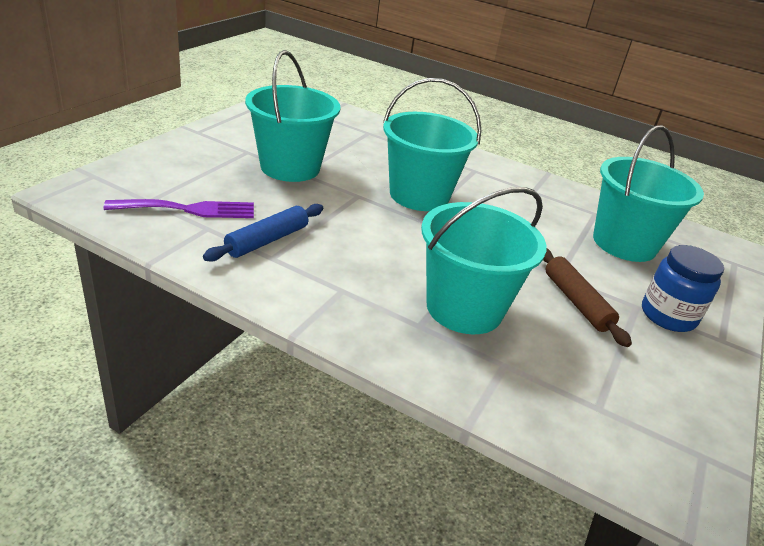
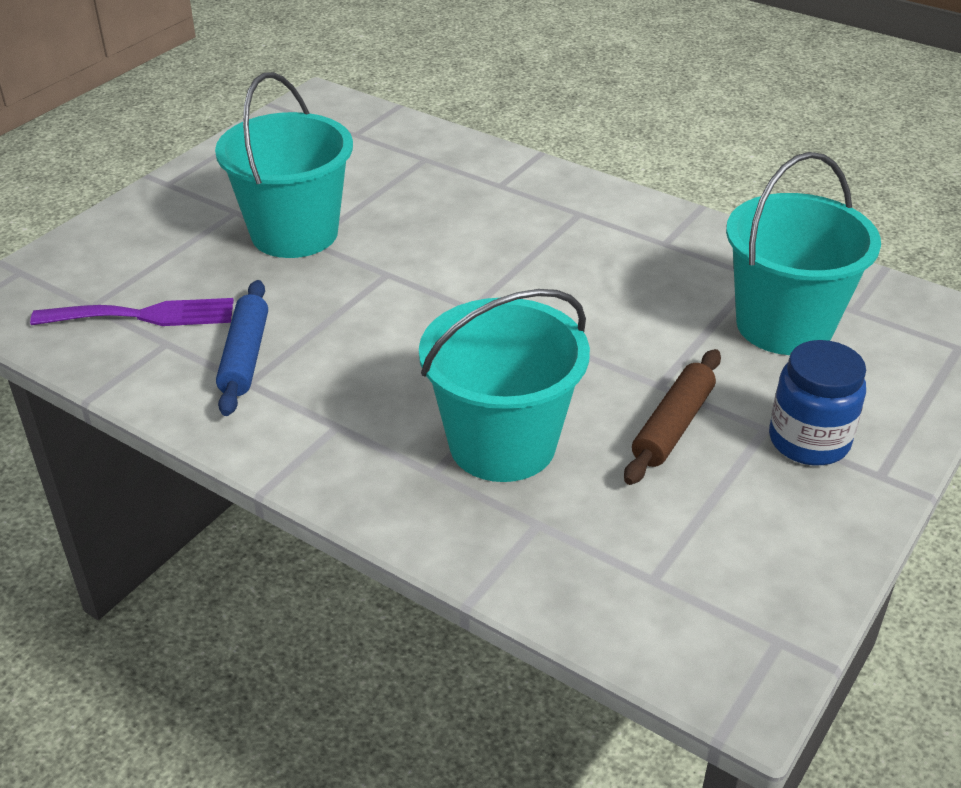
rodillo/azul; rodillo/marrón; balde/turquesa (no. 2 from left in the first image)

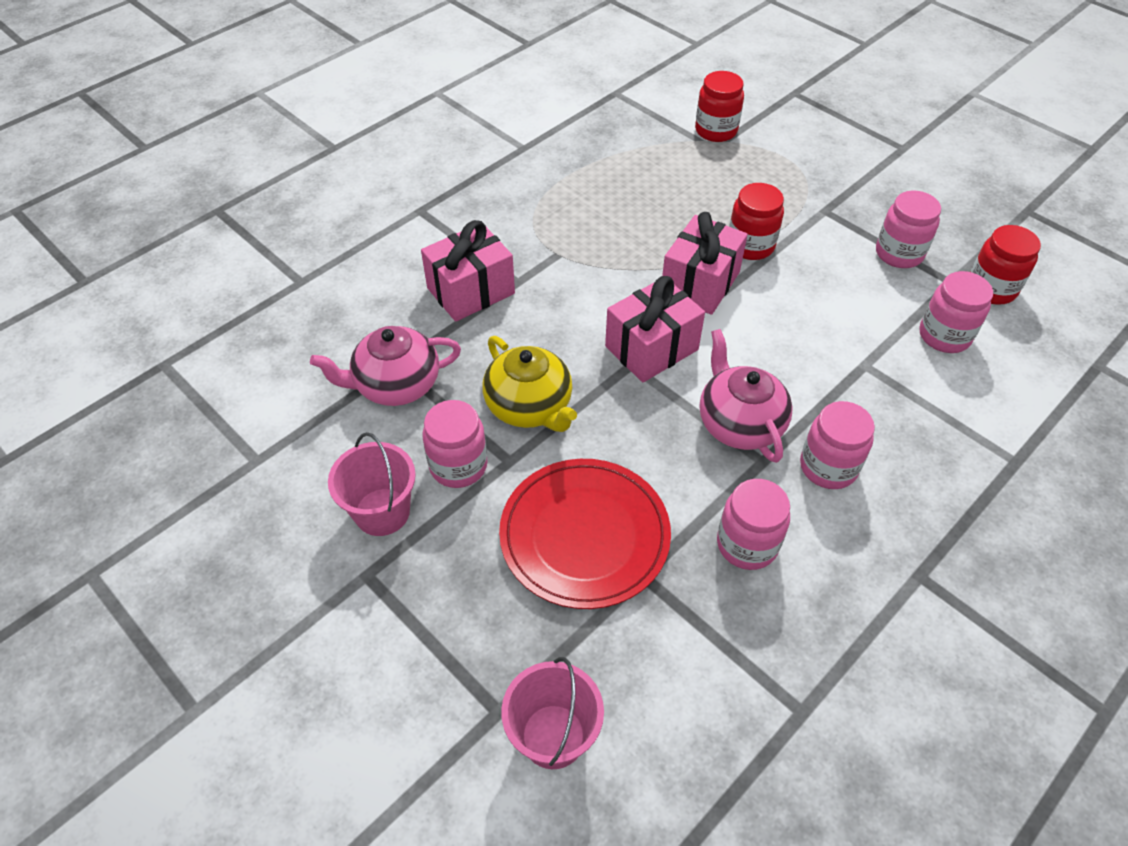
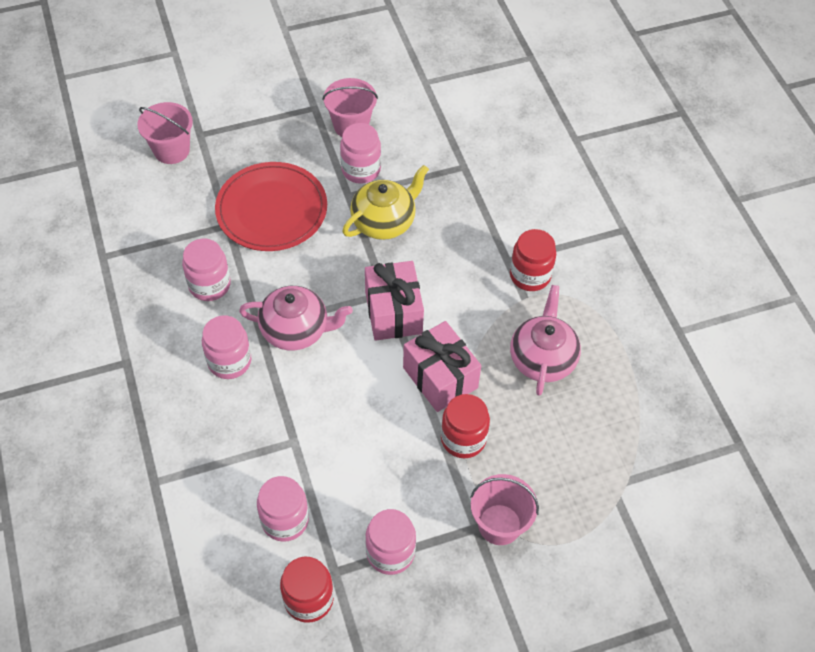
tetera/amarillo; balde/rosa (no. 3 from left); tarro/rojo (no. 3 from left); tetera/rosa (no. 2 from left); regalo/rosa (no. 1 from left in the first image)

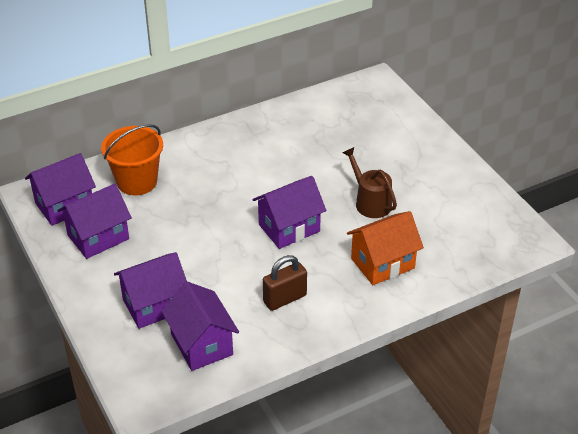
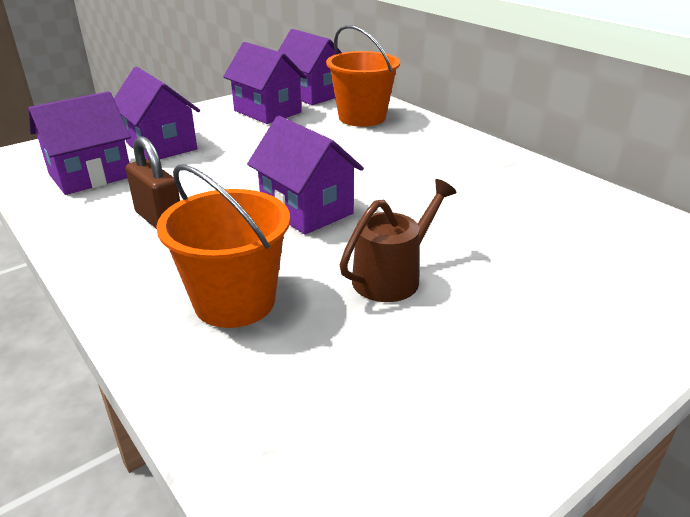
balde/naranja (no. 1 from left)

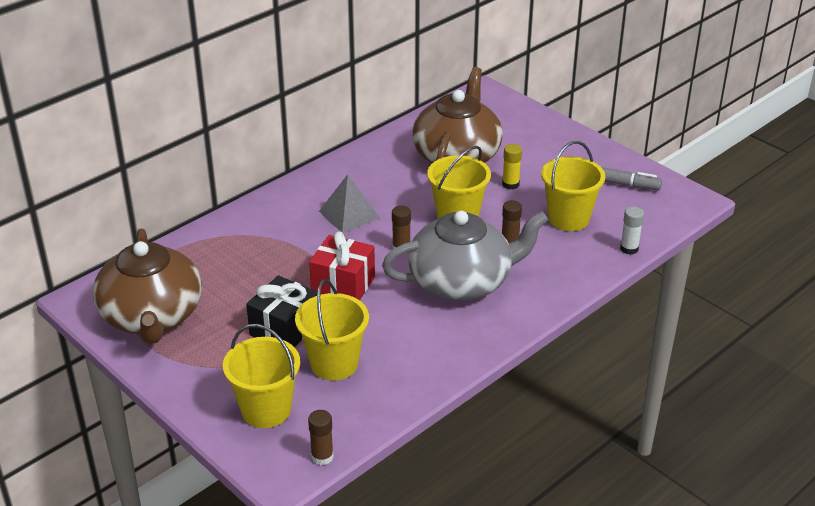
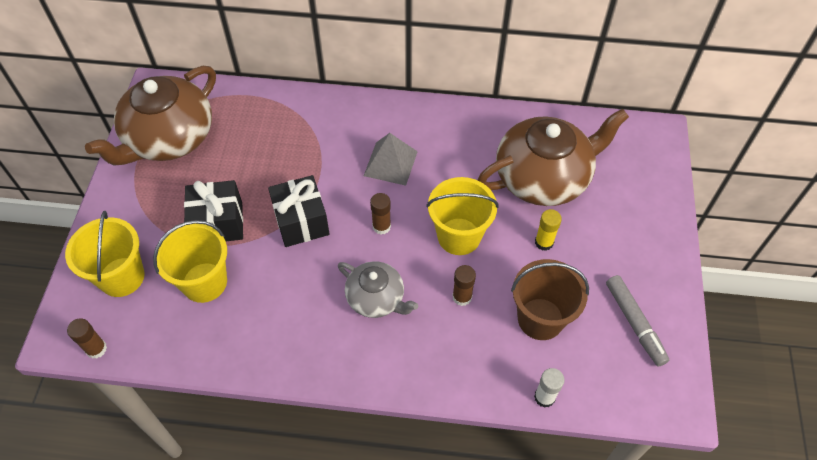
regalo/negro (no. 2 from left); tetera/gris; balde/marrón

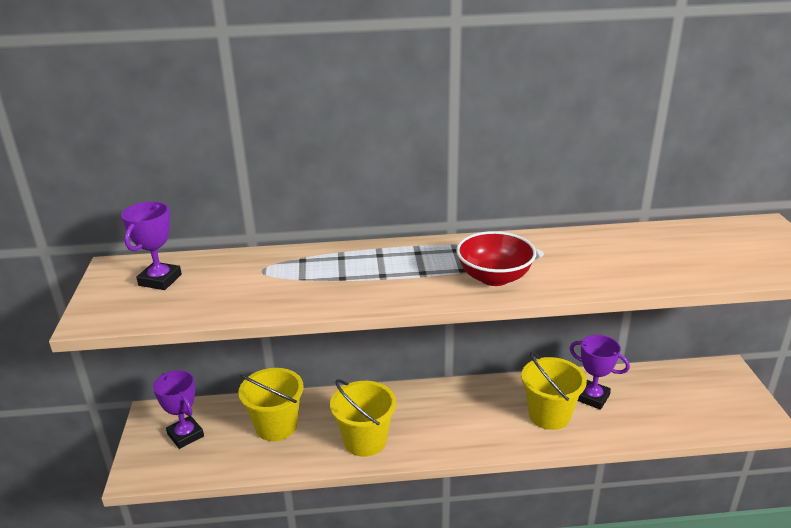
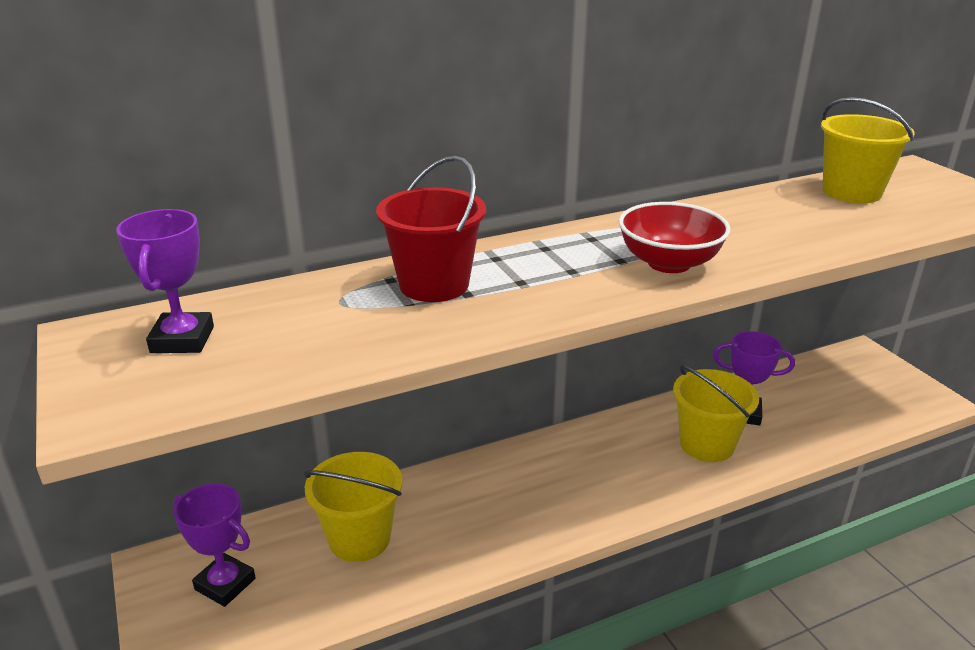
balde/rojo; balde/amarillo (no. 3 from left)

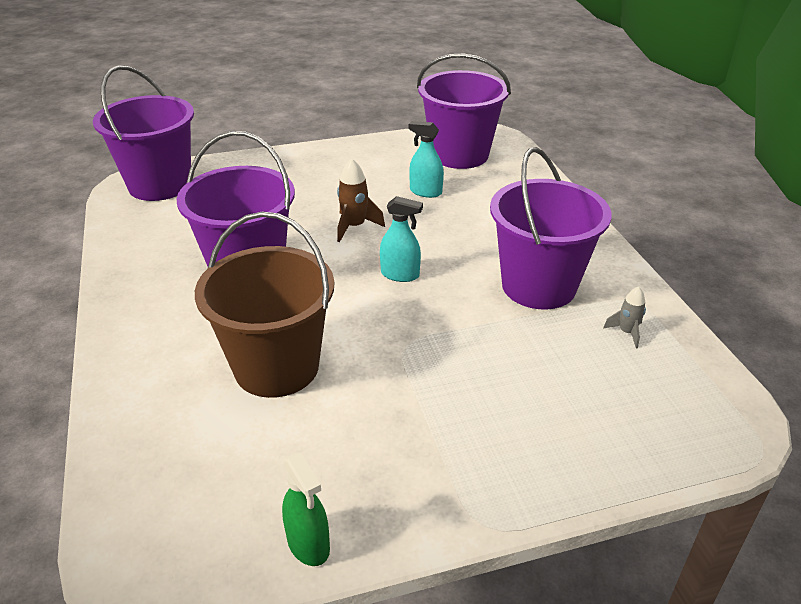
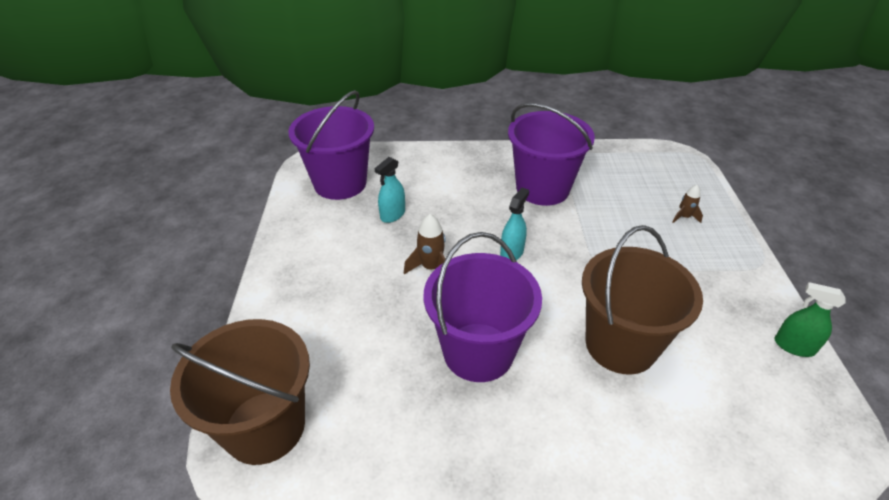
balde/marrón (no. 1 from left); cohete/marrón (no. 2 from left); pulverizador/verde; cohete/gris

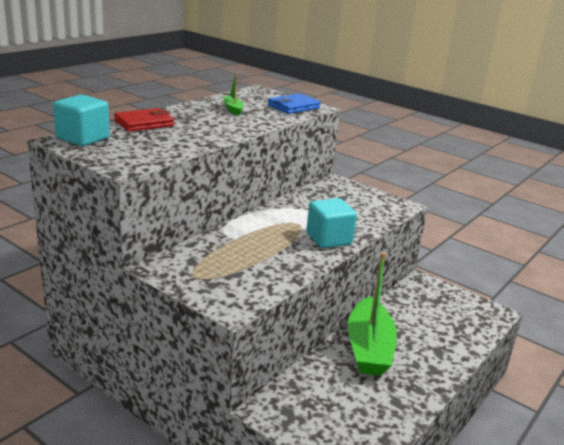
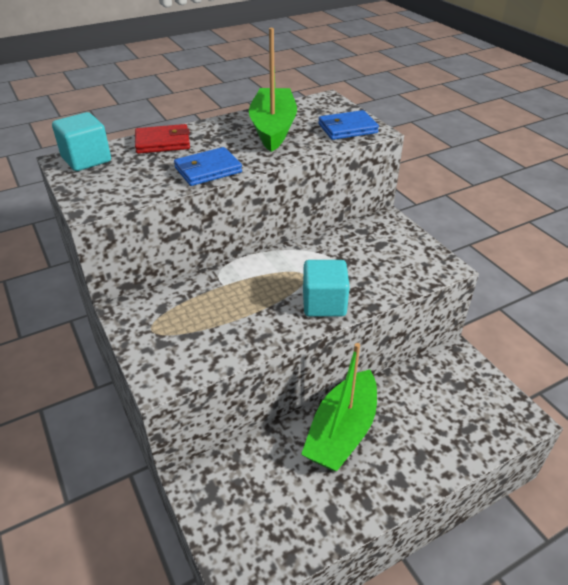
cartera/azul (no. 1 from left); barco/verde (no. 1 from left)

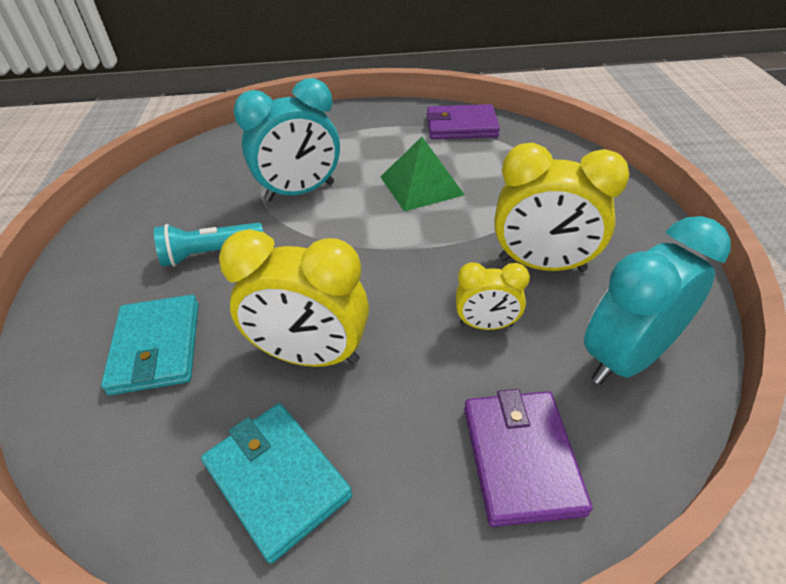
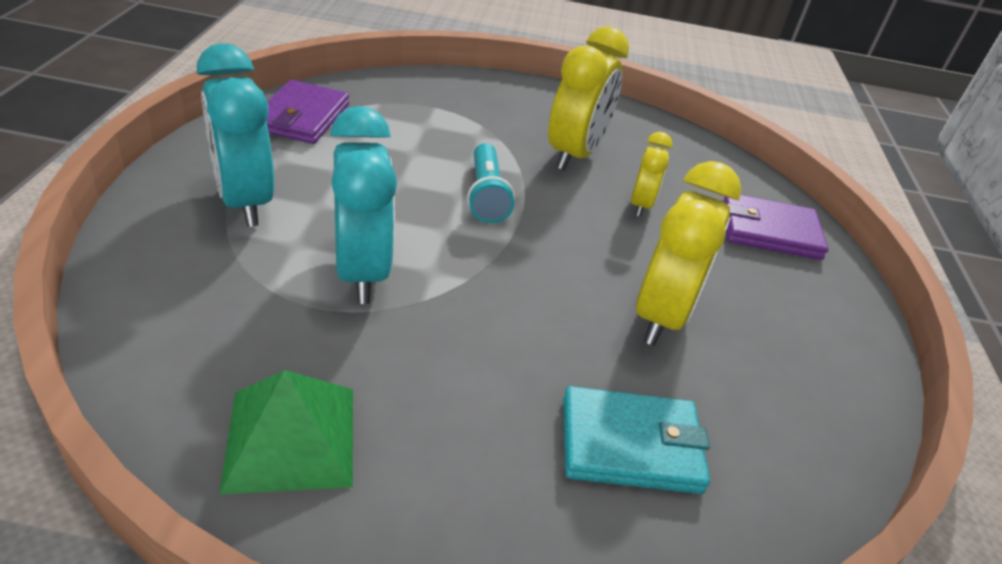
despertador/turquesa (no. 1 from left); pirámide/verde; lámpara de mano/turquesa; cartera/turquesa (no. 2 from left in the first image)

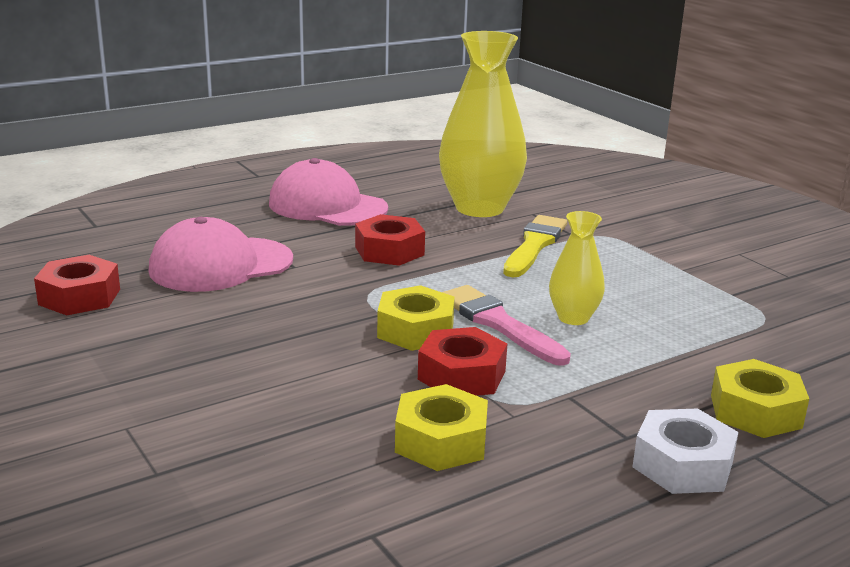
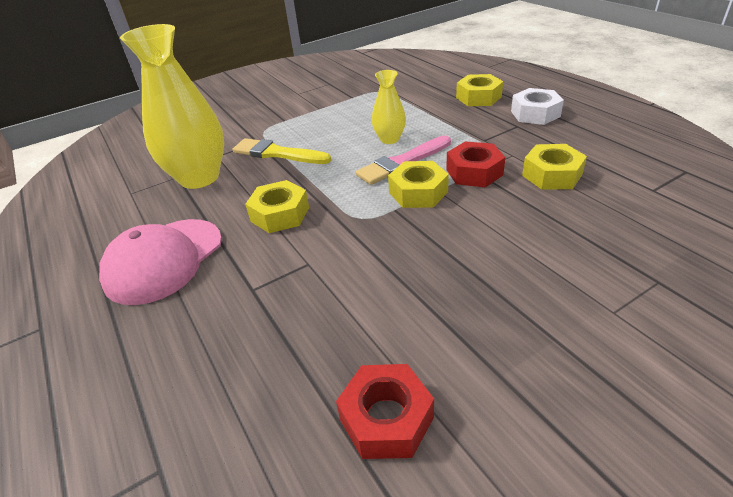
tuerca/amarillo (no. 1 from left); gorra/rosa (no. 1 from left in the first image)

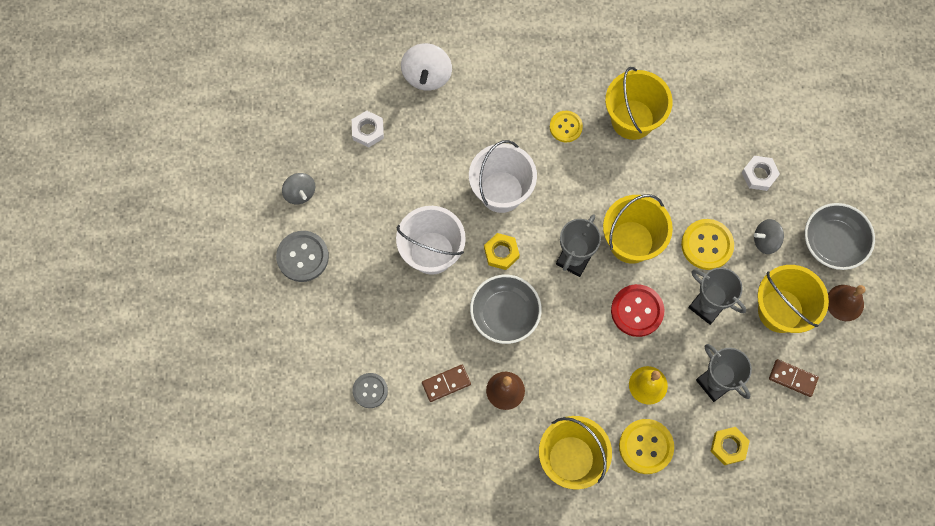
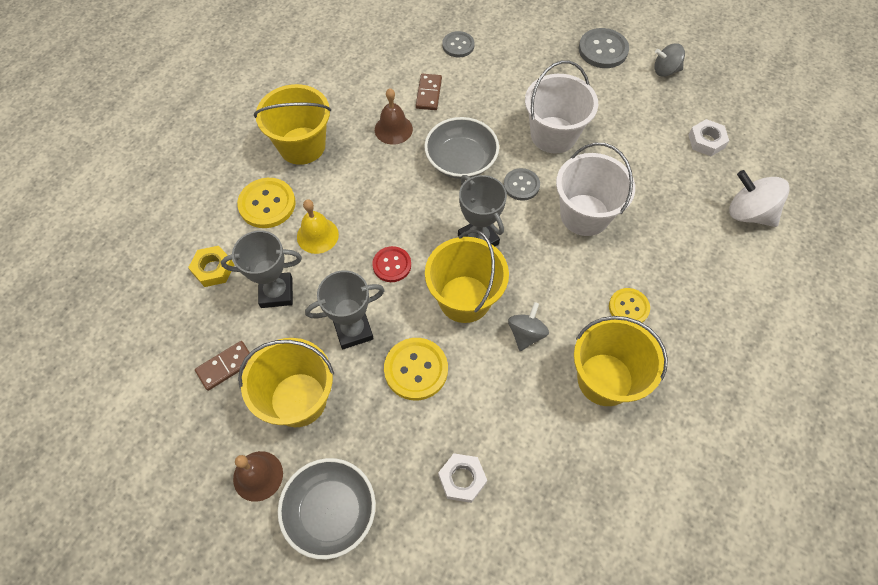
botón/rojo; botón/gris (no. 2 from left); peonza/gris (no. 1 from left)

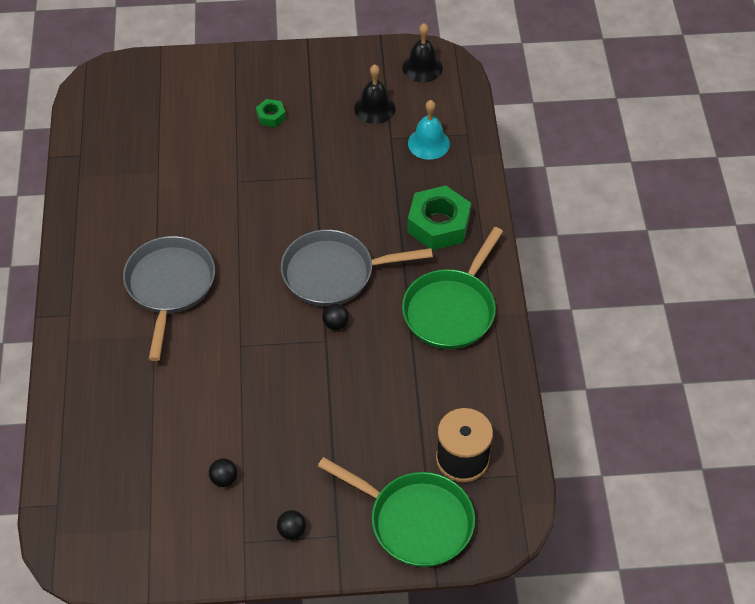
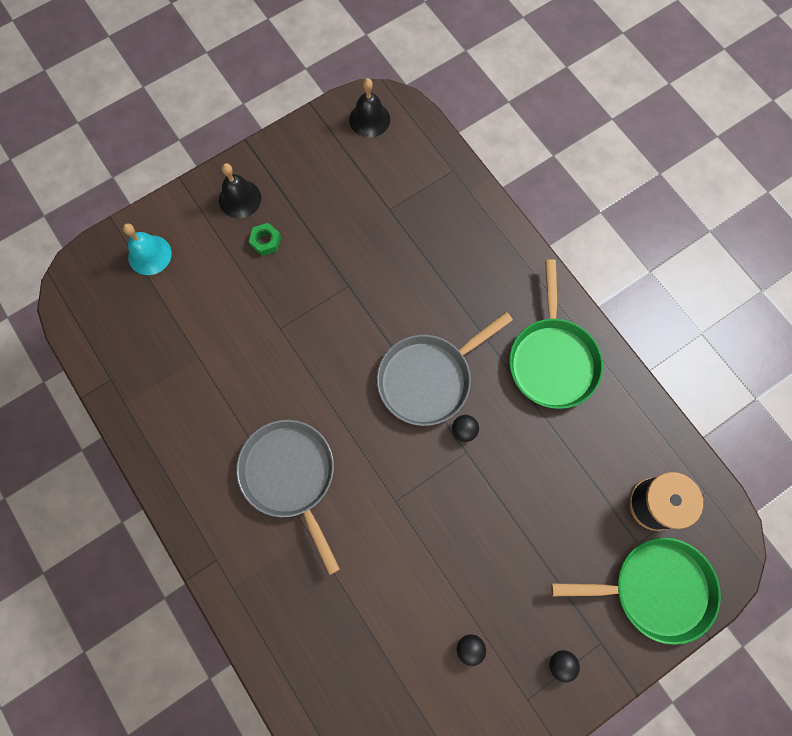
campana/turquesa; campana/negro (no. 1 from left); tuerca/verde (no. 2 from left in the first image)

